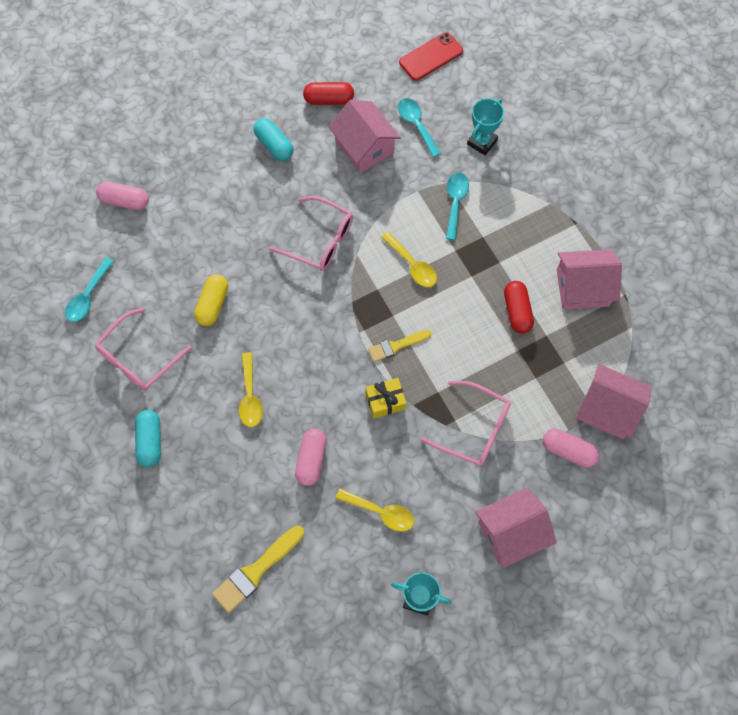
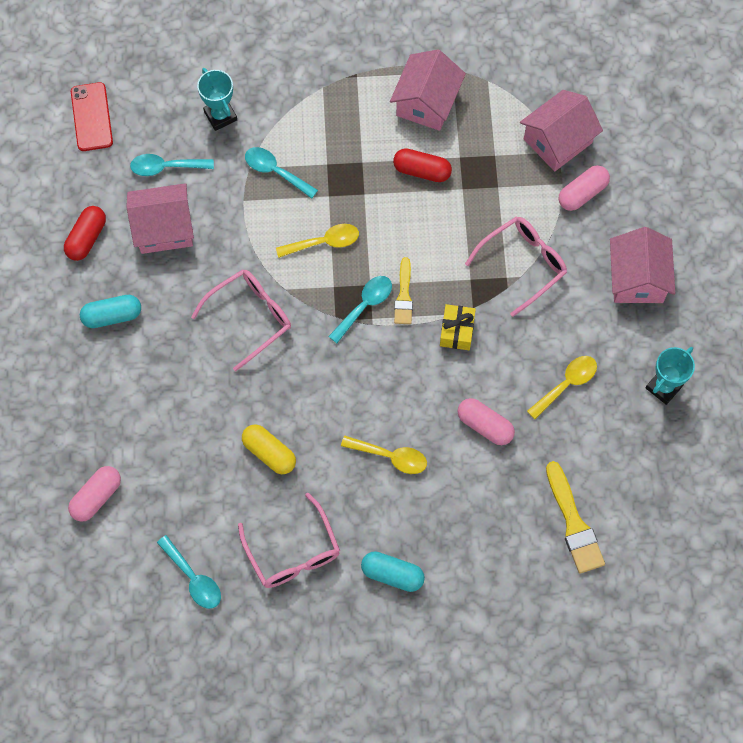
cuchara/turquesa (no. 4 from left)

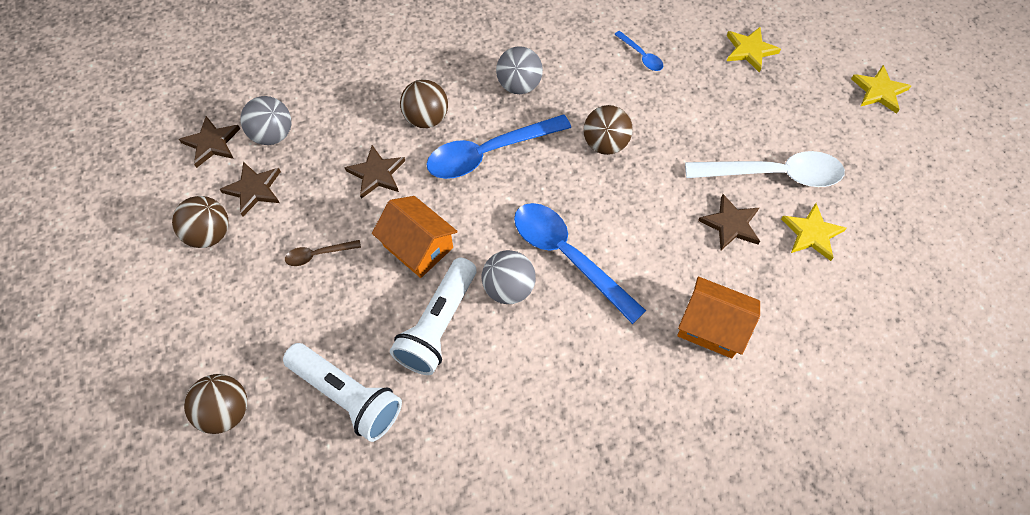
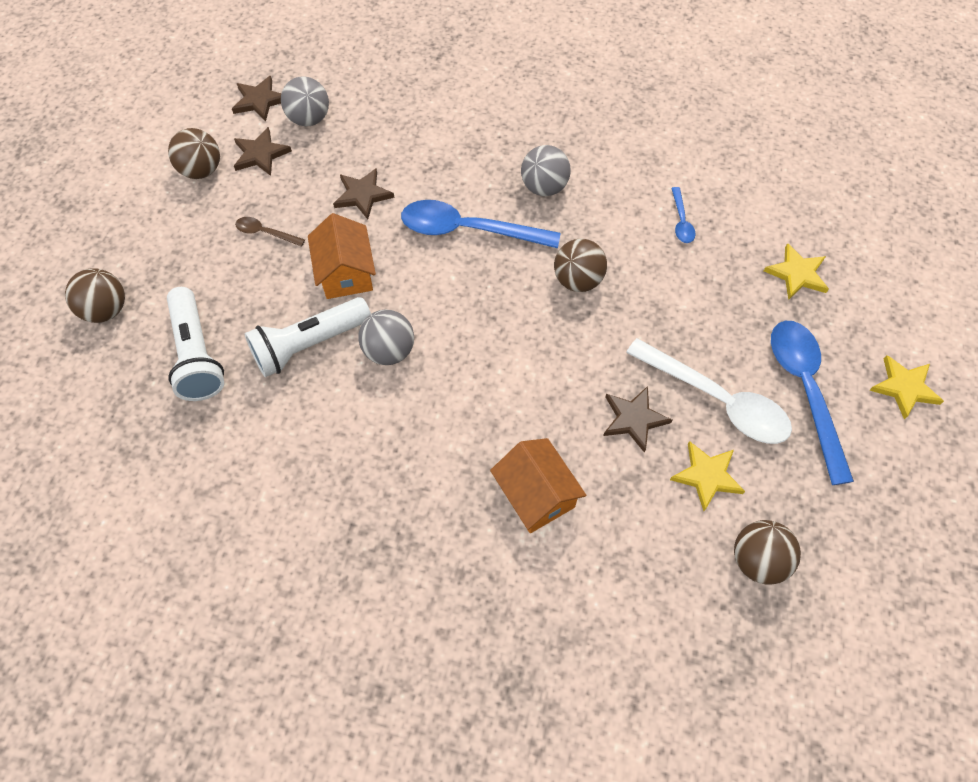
pelota/marrón (no. 4 from left); cuchara/azul (no. 3 from left)

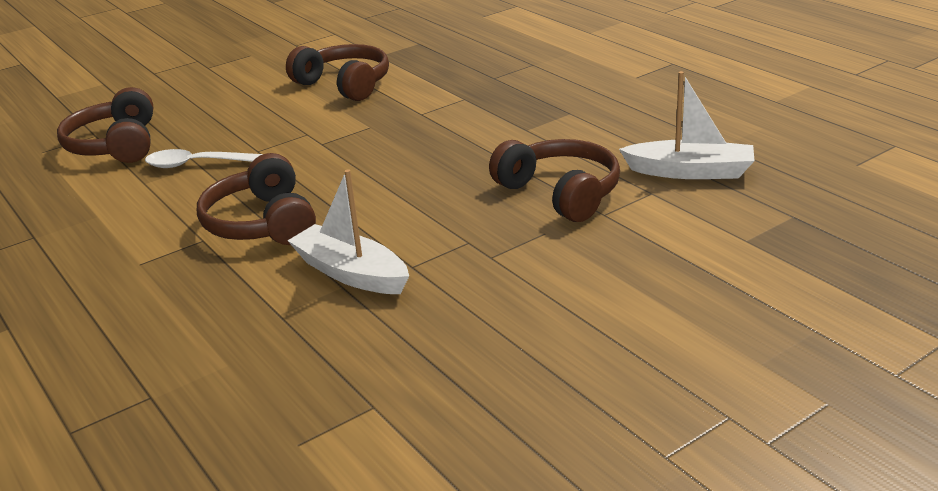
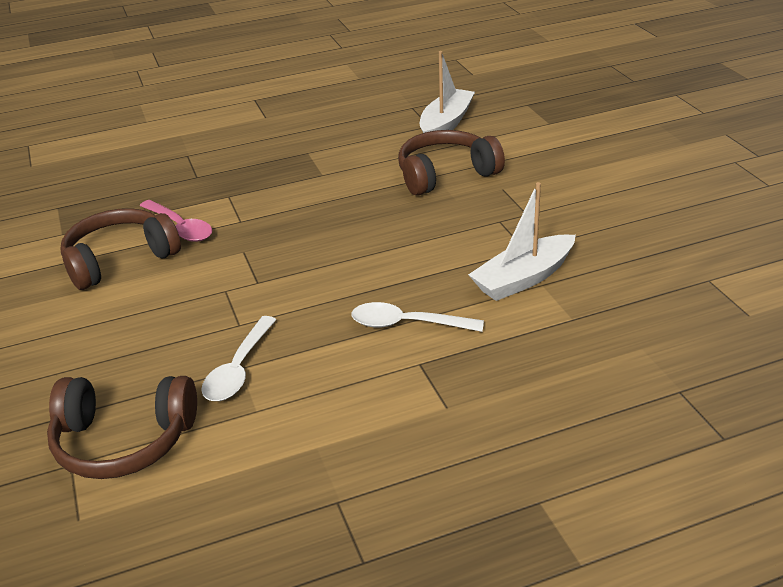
cuchara/rosa; cuchara/blanco (no. 2 from left)

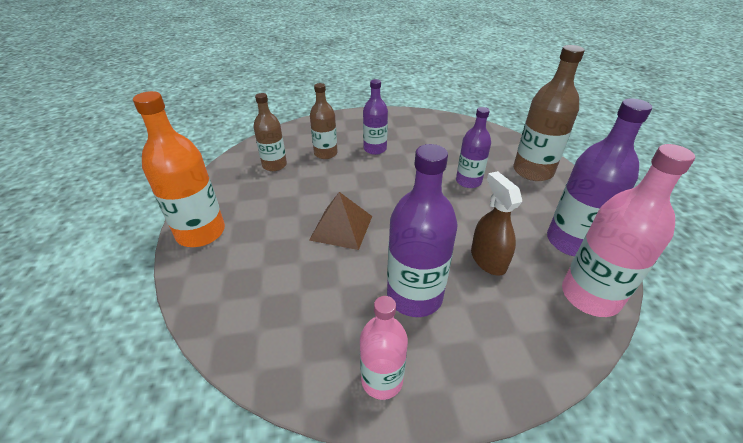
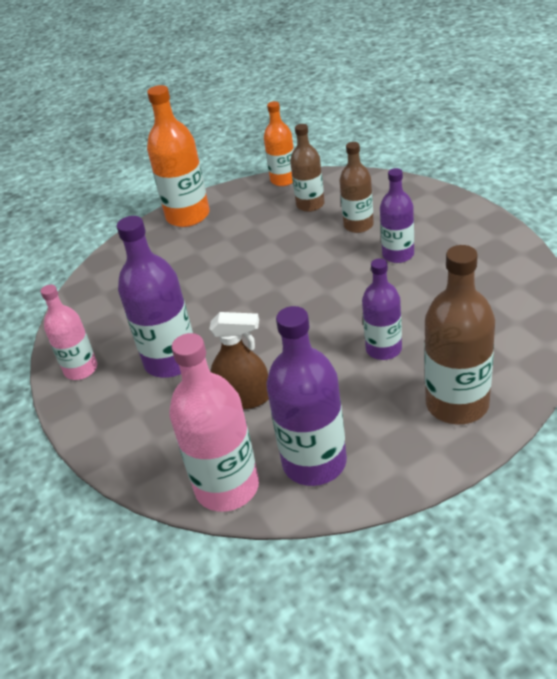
pulverizador/marrón; botella/naranja (no. 2 from left); pirámide/marrón

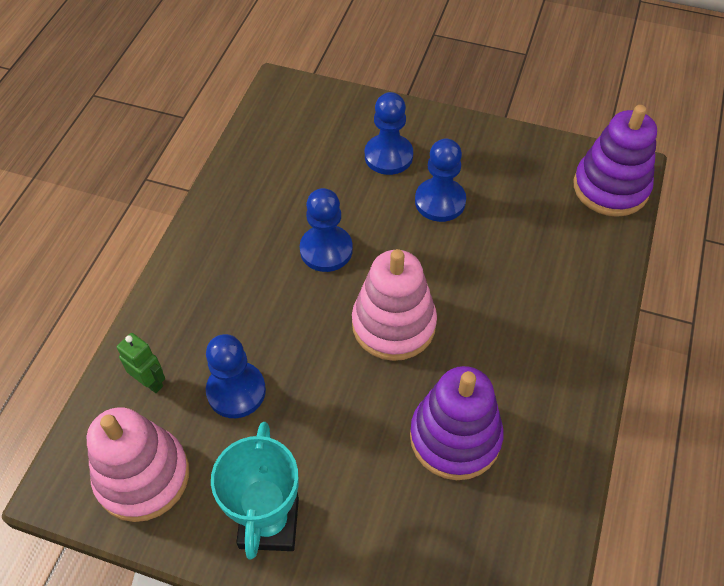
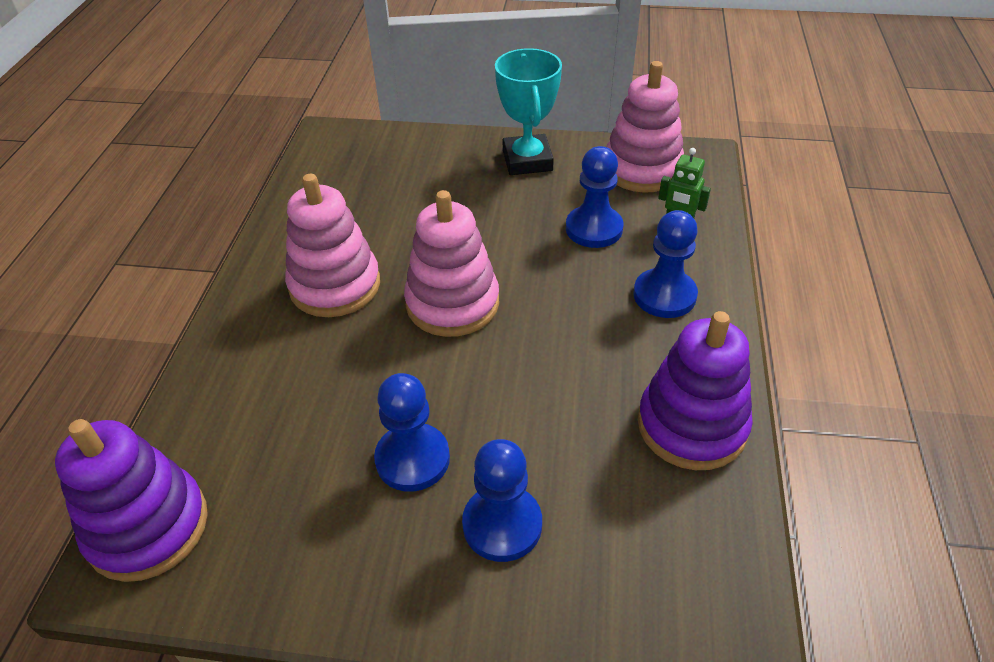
juguete apilable/rosa (no. 1 from left); peón/azul (no. 4 from left); juguete apilable/morado (no. 2 from left)

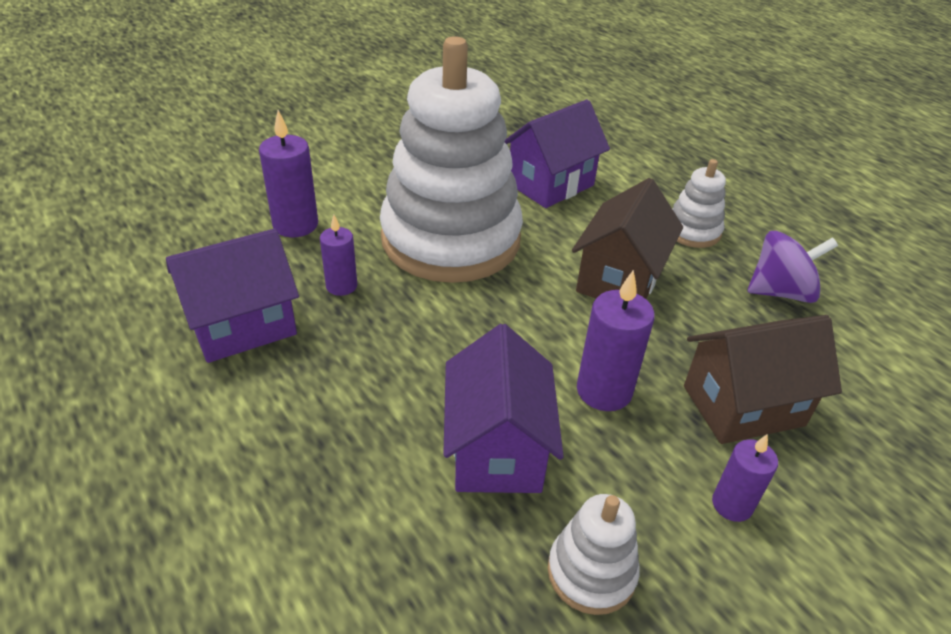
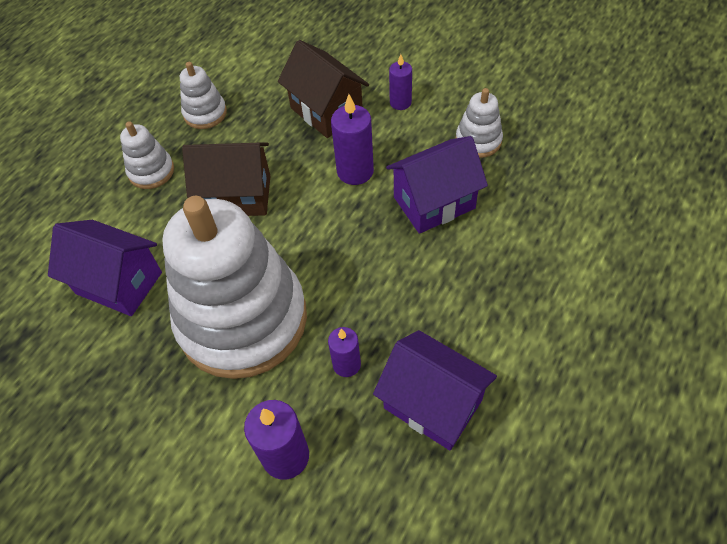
juguete apilable/blanco (no. 2 from left)

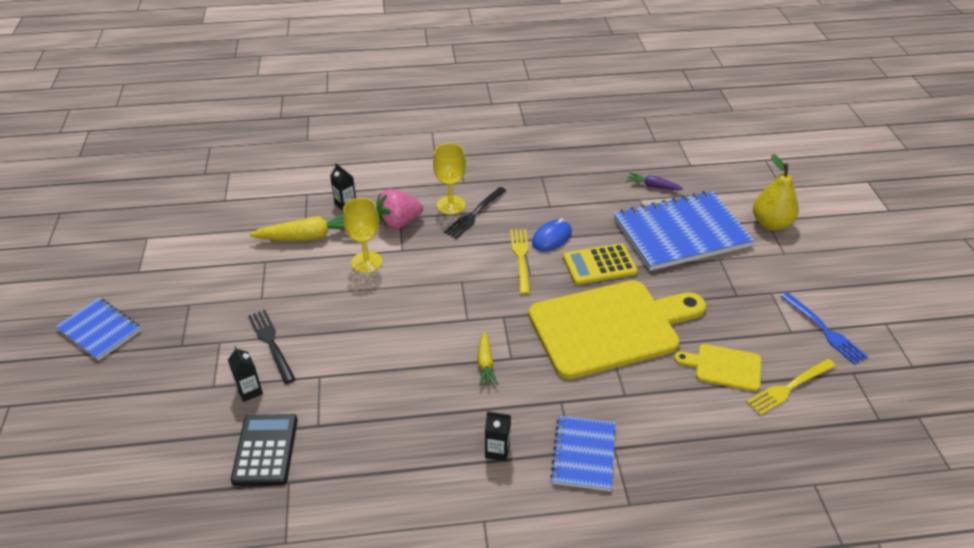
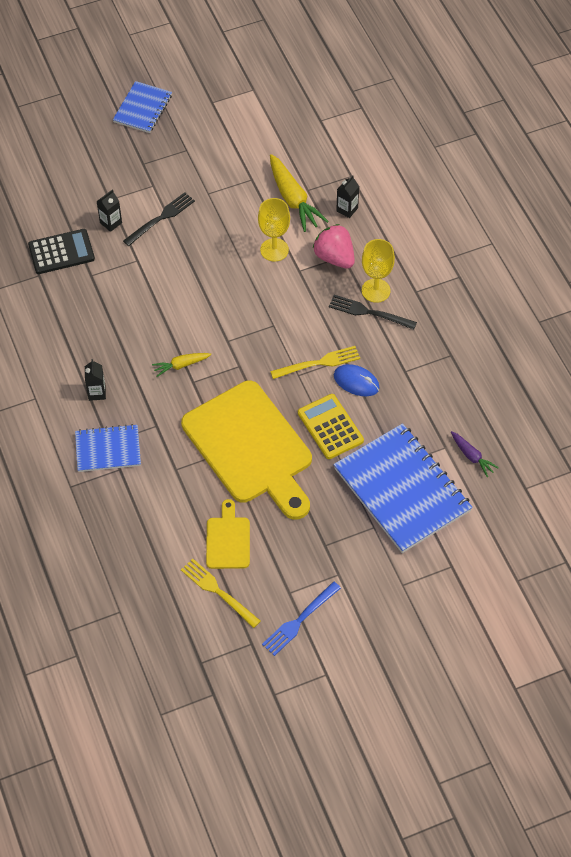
zanahoria/morado; pera/amarillo

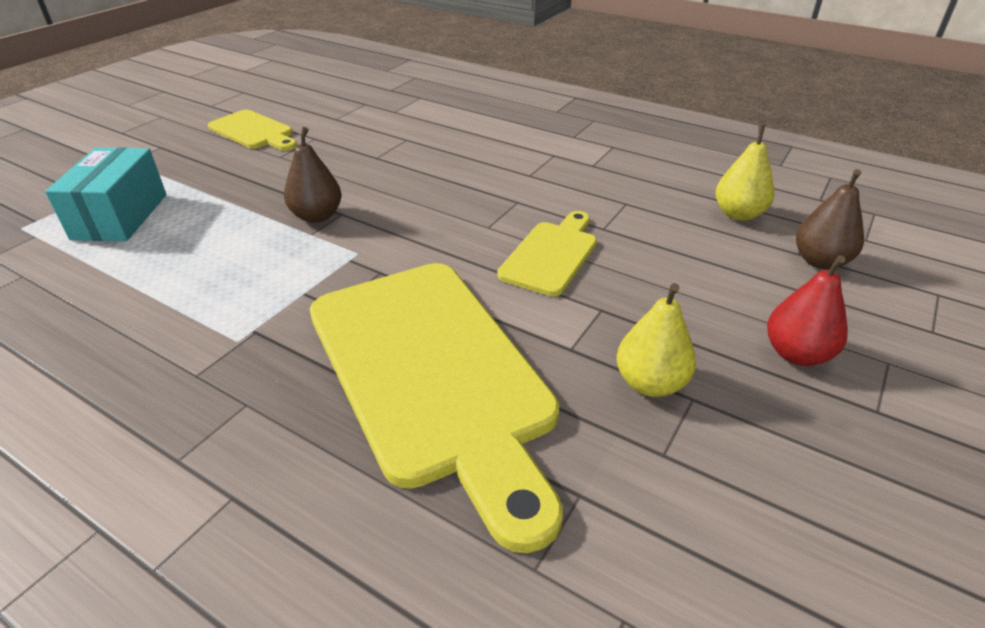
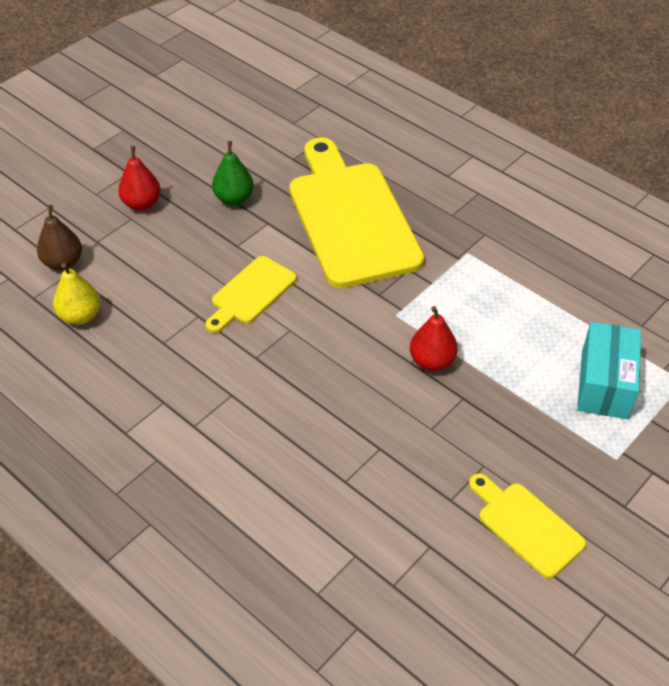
pera/verde; pera/rojo (no. 2 from left)

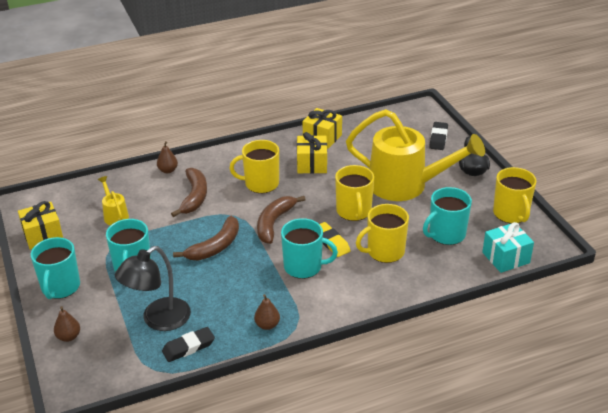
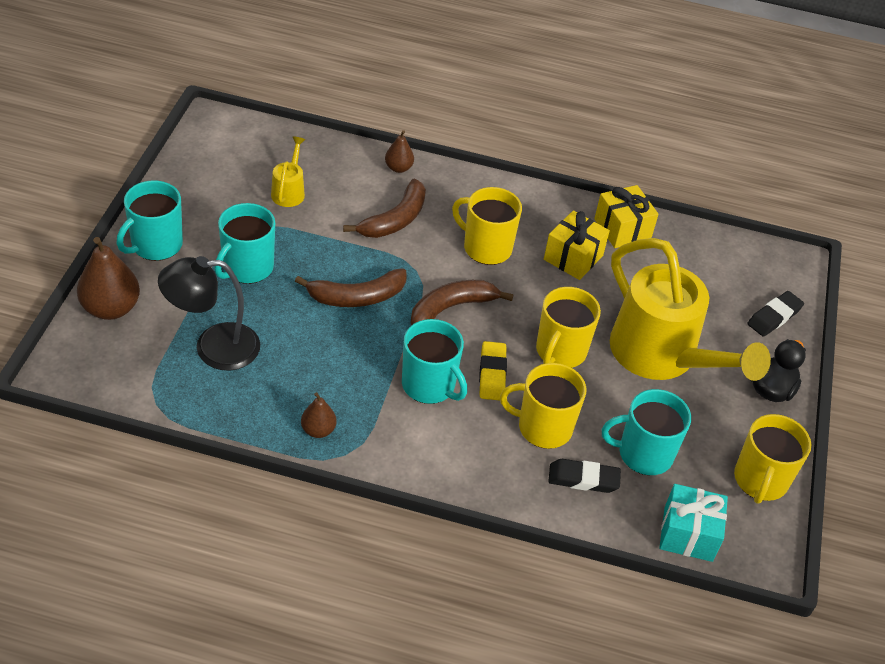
pera/marrón (no. 1 from left); goma de borrar/negro (no. 1 from left); regalo/amarillo (no. 1 from left in the first image)

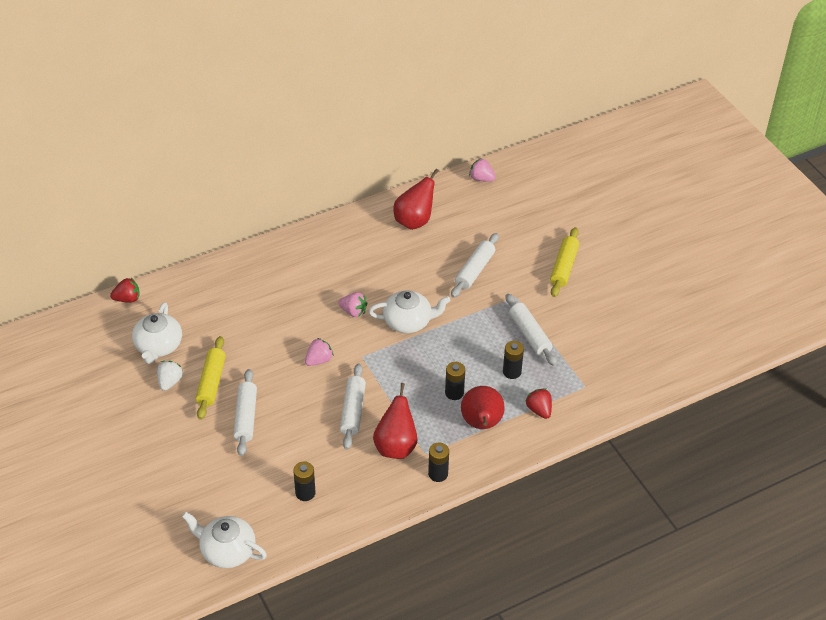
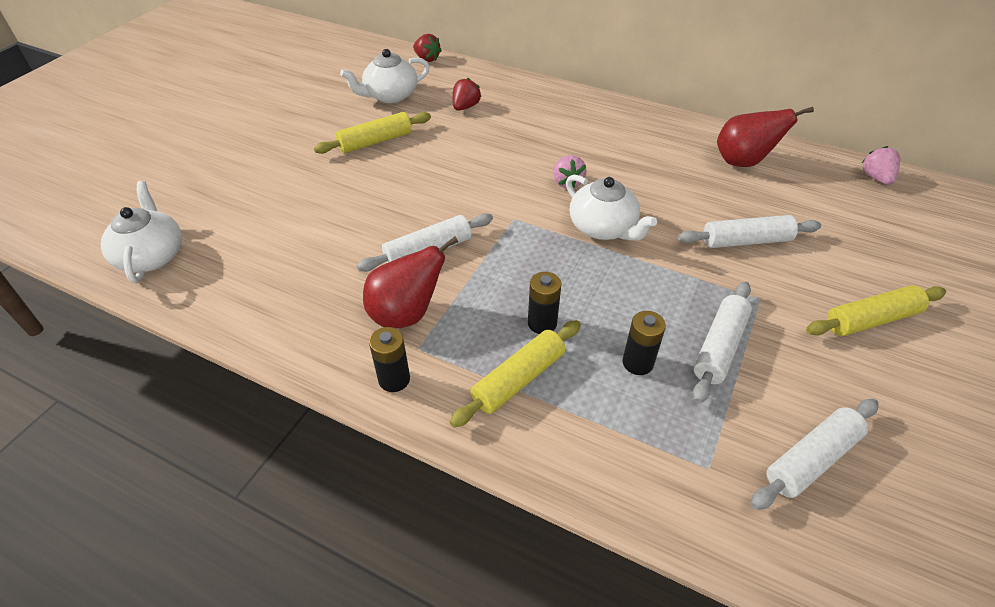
rodillo/amarillo (no. 2 from left); fresa/rojo (no. 2 from left); rodillo/blanco (no. 4 from left); fresa/blanco; pila/negro (no. 1 from left in the first image); fresa/rosa (no. 1 from left in the first image)

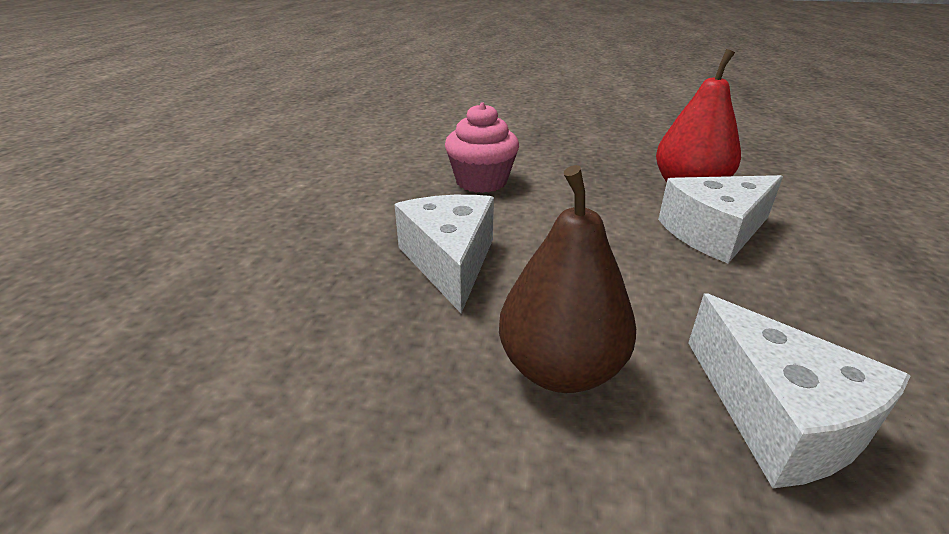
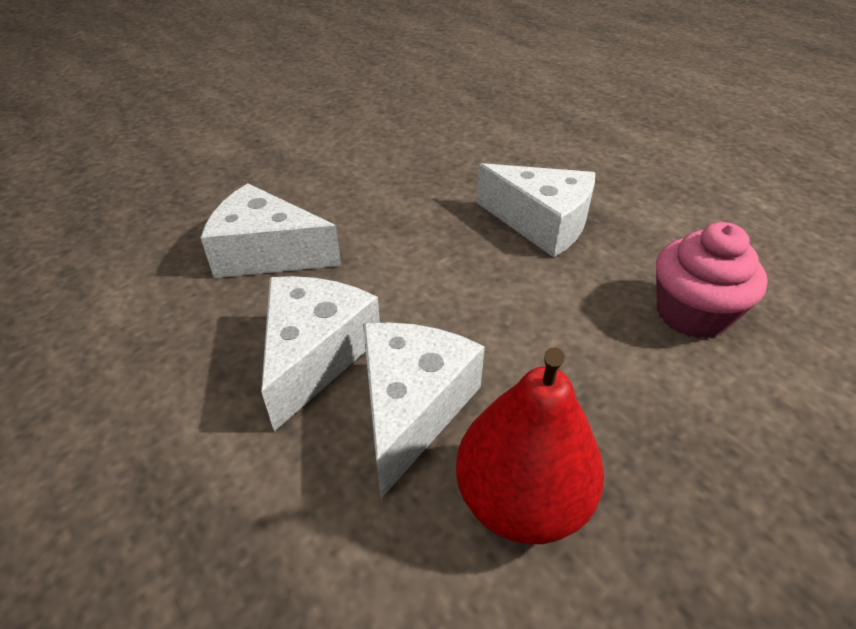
queso/blanco (no. 2 from left); pera/marrón

